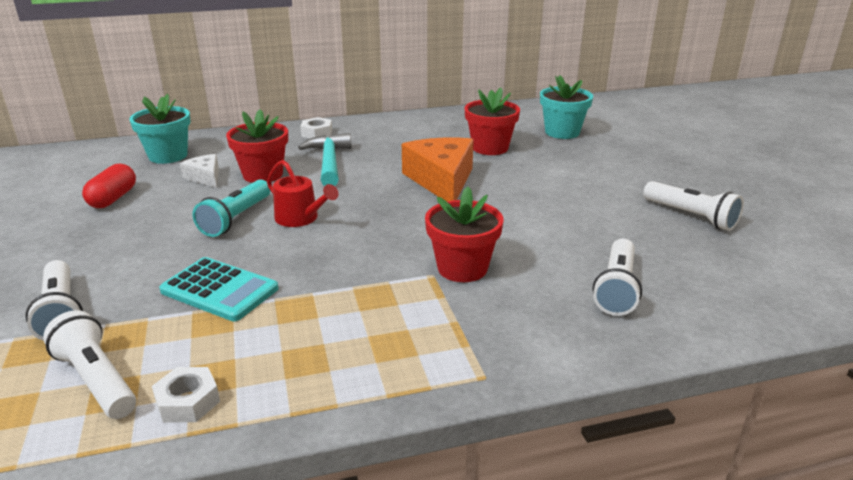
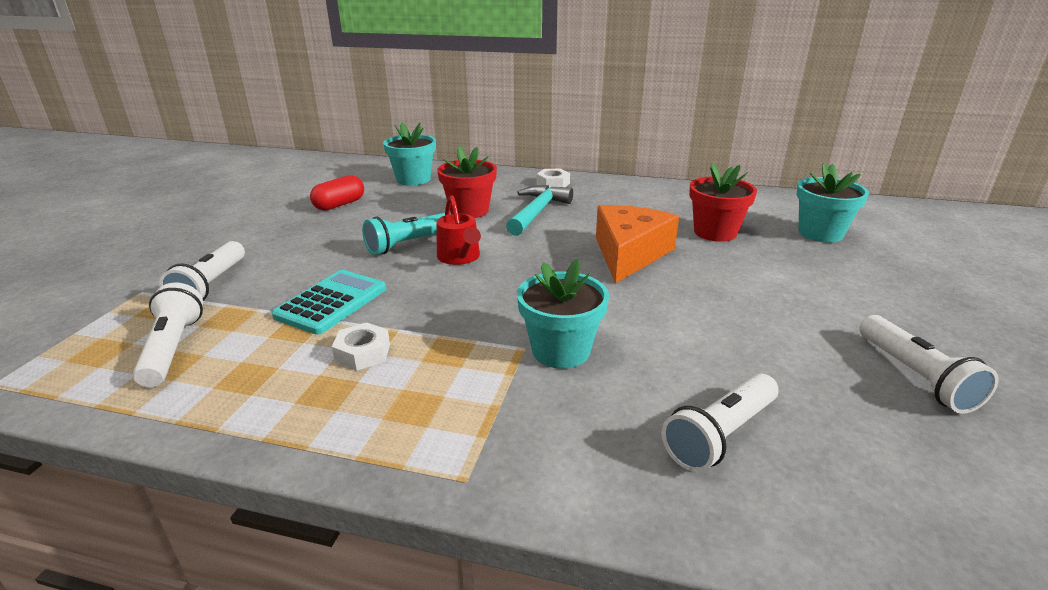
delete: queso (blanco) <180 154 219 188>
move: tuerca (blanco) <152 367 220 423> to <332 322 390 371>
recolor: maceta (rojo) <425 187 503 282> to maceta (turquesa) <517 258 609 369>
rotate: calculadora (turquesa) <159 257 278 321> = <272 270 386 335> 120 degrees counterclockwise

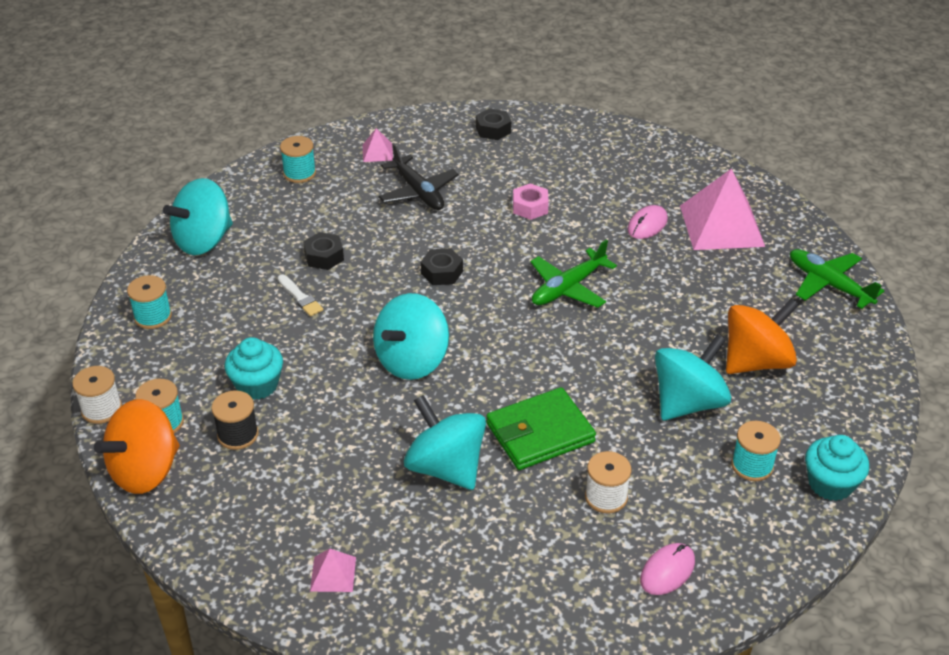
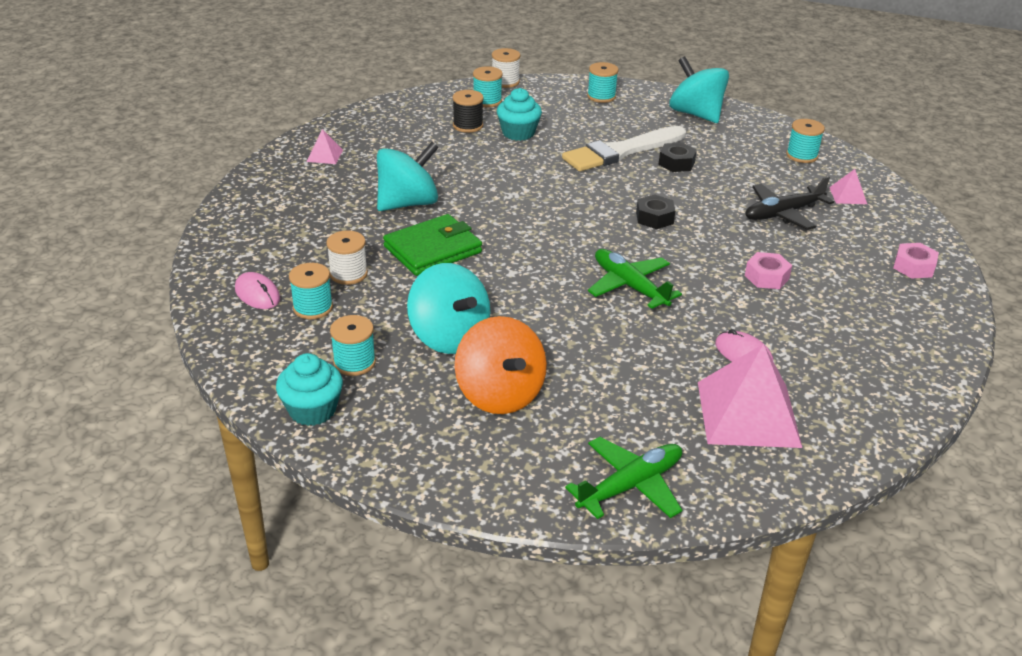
delete: peonza (naranja) <94 399 180 494>; peonza (turquesa) <373 293 449 380>
insert: carrete (turquesa) <289 263 333 319>
recolor: tuerca (negro) <476 108 511 140> to tuerca (rosa) <893 243 939 279>
rotate: cartera (verde) <486 387 596 470> = <383 214 482 276> 75 degrees clockwise
resize: pincel (blanco) <278 274 323 317> = <562 126 686 171> x2.32

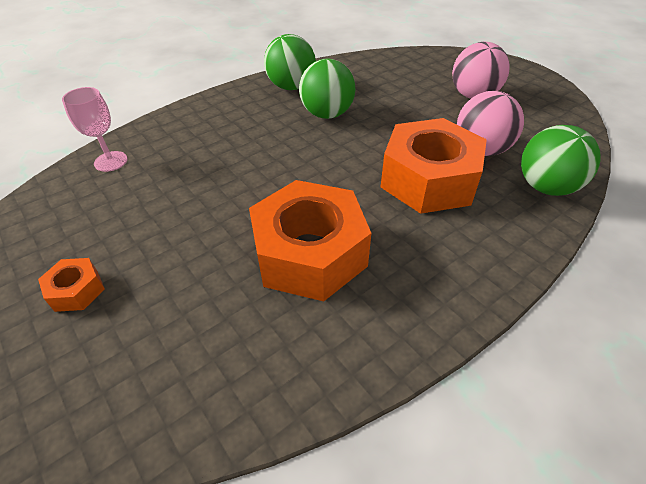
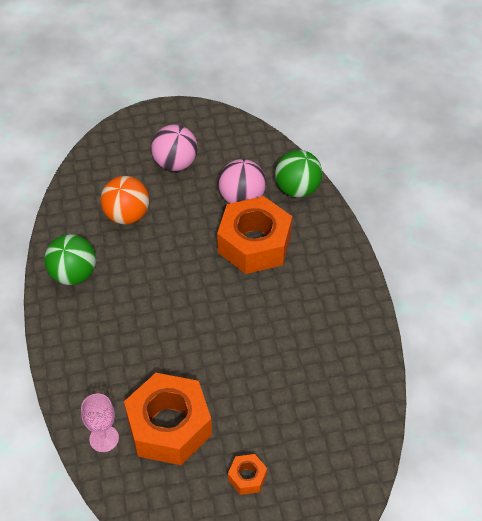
delete: pelota (verde) <299 59 356 119>
insert: pelota (naranja) <100 176 149 224>
move: tuerca (naranja) <249 180 371 301> to <124 373 212 465>

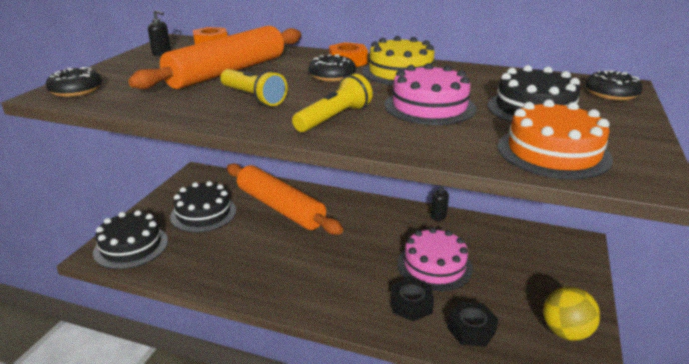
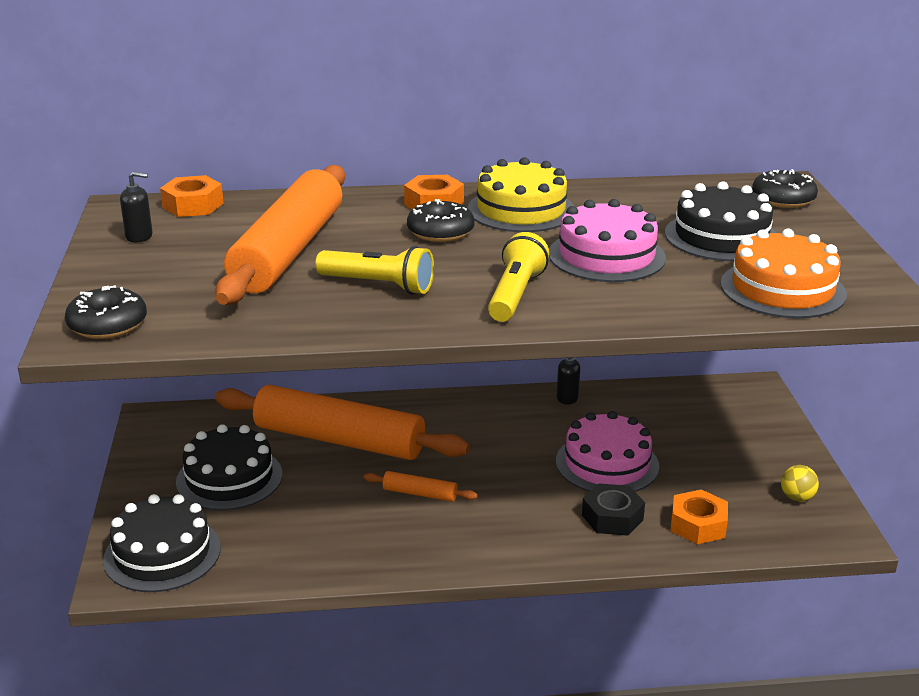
insert: rodillo (naranja) <364 471 477 502>
recolor: tuerca (negro) <447 302 498 347> to tuerca (naranja) <670 489 728 544>
resize: pelota (amarillo) <543 286 600 341> = <781 465 819 502> x0.57

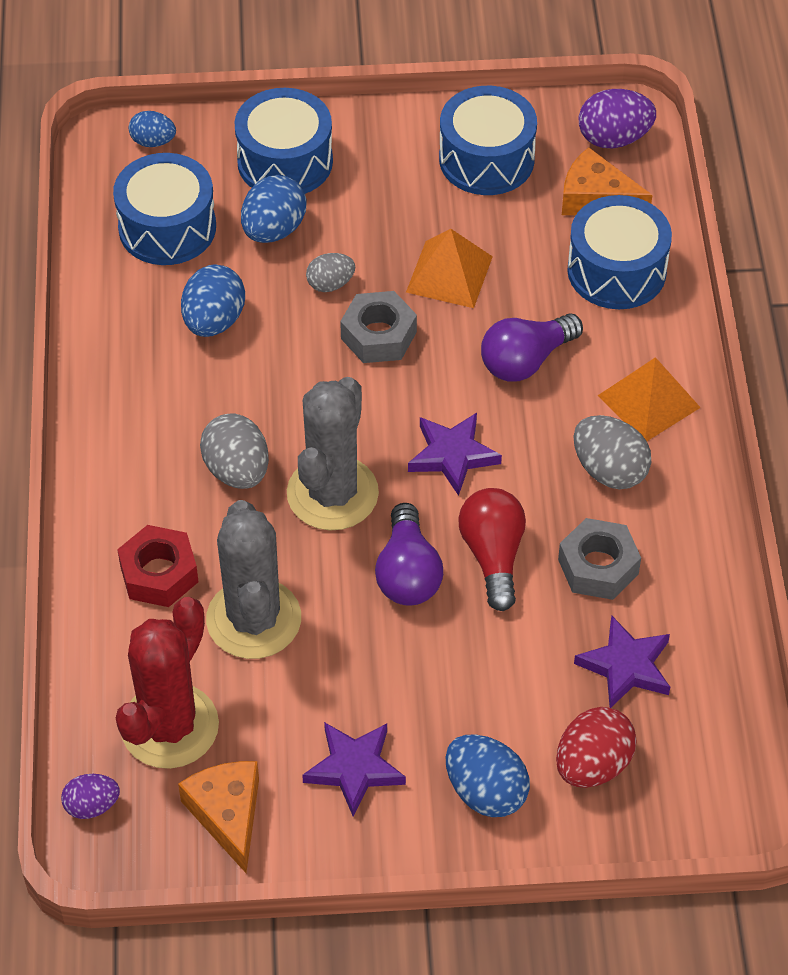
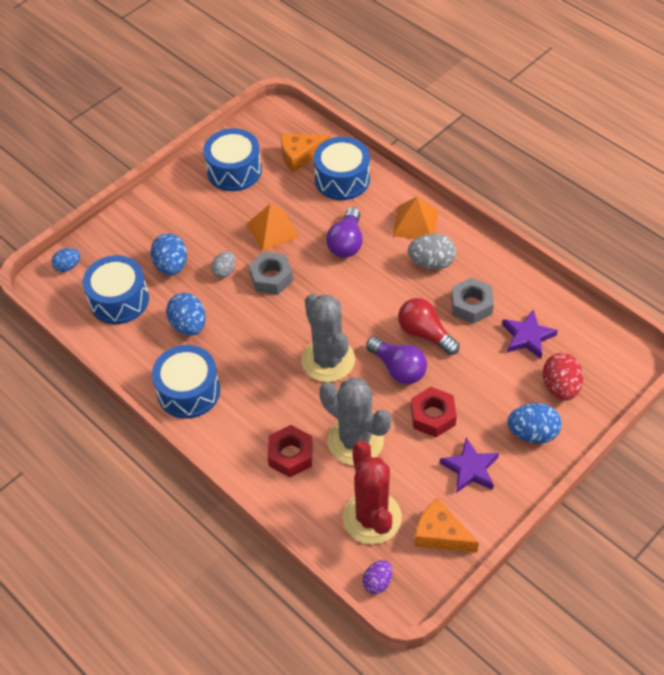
delete: huevo (gris) <200 413 269 489>; estrella (morado) <408 413 502 496>; huevo (morado) <579 89 656 148>
insert: tuerca (rojo) <411 387 457 437>
move: tambor (azul) <234 88 333 194> to <152 345 220 419>

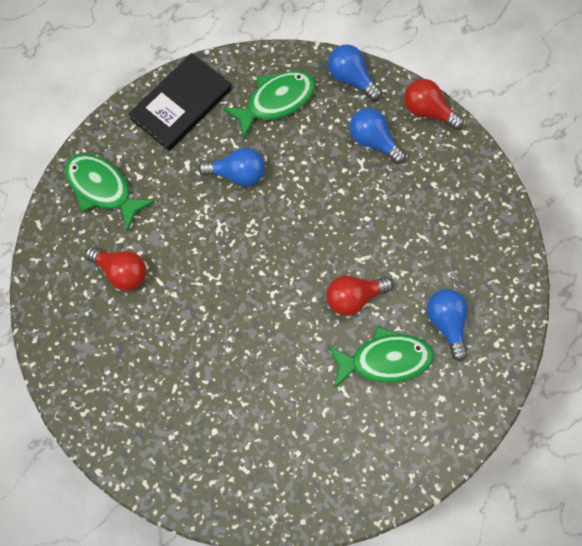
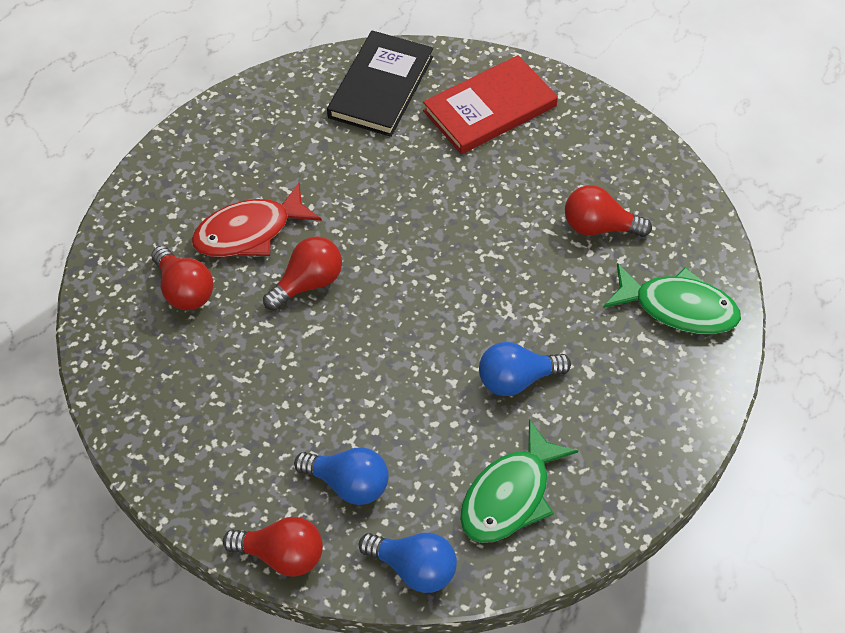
insert: libro (rojo) <423 55 558 154>
move: libro (negro) <128 53 232 151> to <327 30 433 137>
recolor: bombilla (azul) <427 289 468 361> to bombilla (rojo) <151 246 214 310>; pez (verde) <328 326 434 388> to pez (rojo) <192 183 322 257>

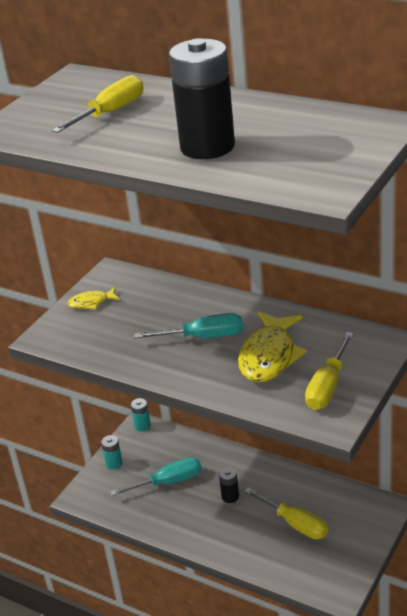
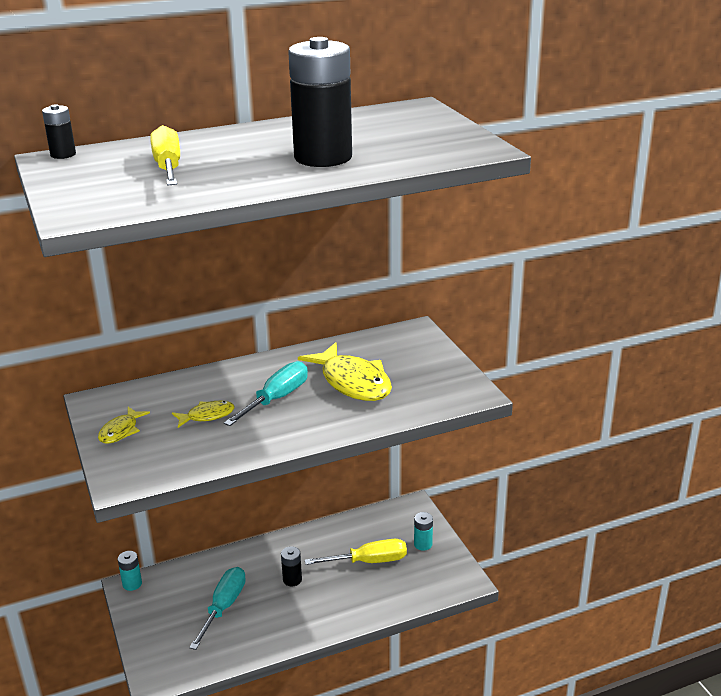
delete: destornillador (amarillo) <305 332 354 410>
insert: pila (negro) <42 104 76 159>; pez (amarillo) <172 401 234 428>
move: pila (turquesa) <101 435 122 470> to <414 512 433 551>

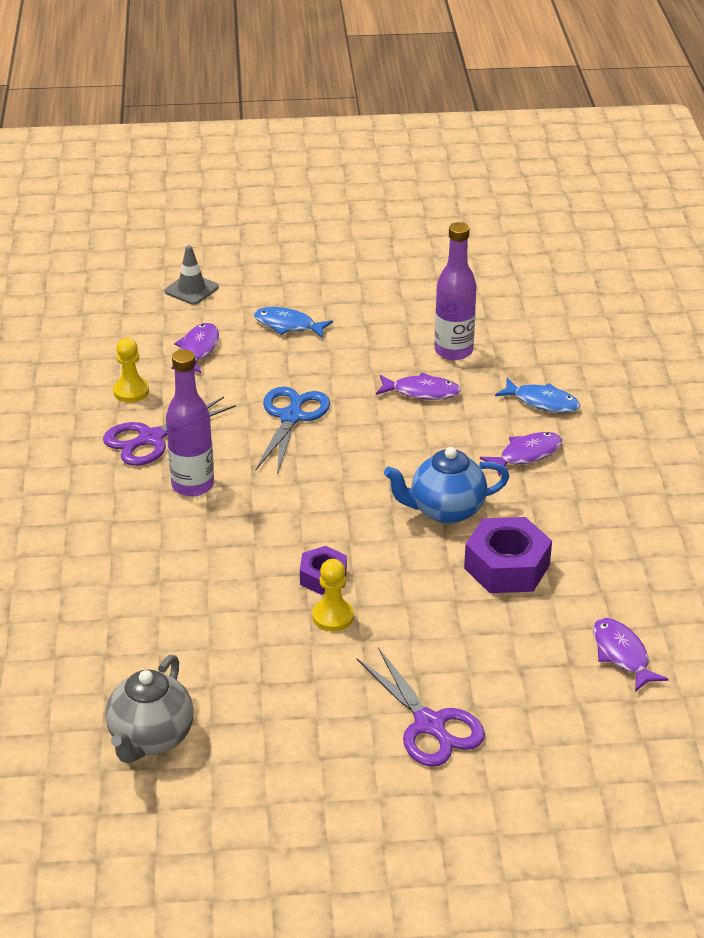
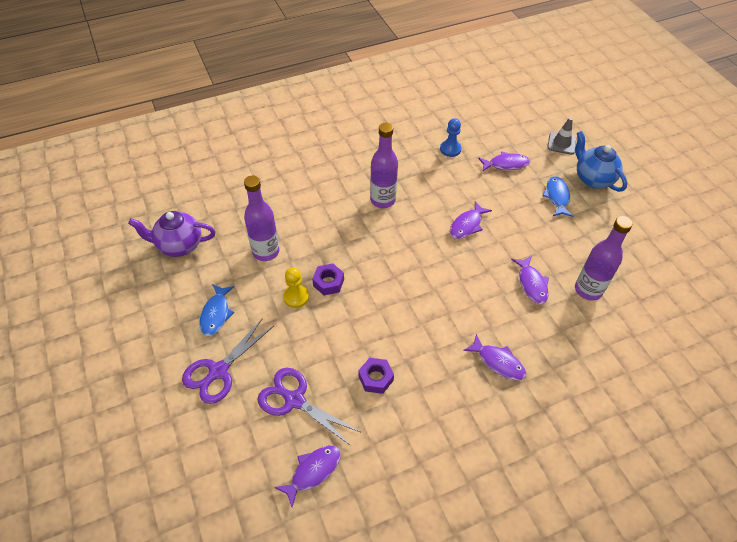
insert: botella (morado) <244 176 280 261>
move: pez (azul) <495 378 580 413> to <199 284 234 336>; tijeras (morado) <103 397 236 466> to <257 368 360 446>; tetera (azul) <384 447 510 524> to <575 131 627 192>
replace: tijeras (azul) <255 387 330 475> to pez (morado) <450 201 492 239>
recolor: tetera (gris) <106 655 194 763> to tetera (morado) <128 211 216 257>; peón (amarillo) <113 338 149 402> to peón (azul) <440 118 461 157>
resize: tuerca (morado) <464 517 552 593> = <359 358 394 394> x0.59

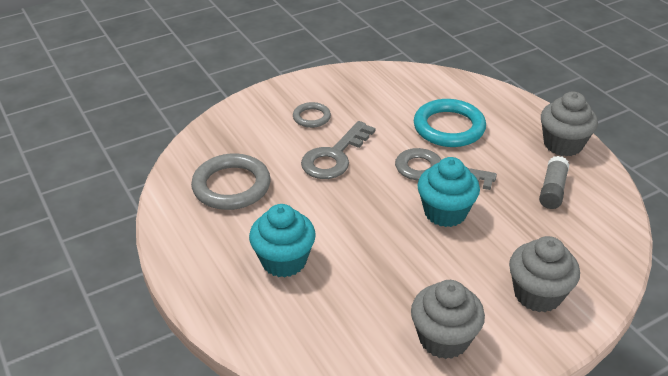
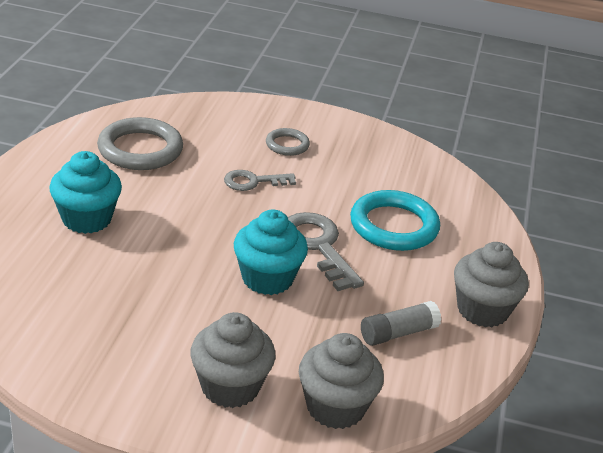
move: magdalena (gris) <411 280 485 359> to <299 333 384 429>
resize: llave (gris) <301 121 375 179> = <224 170 296 191> x0.64

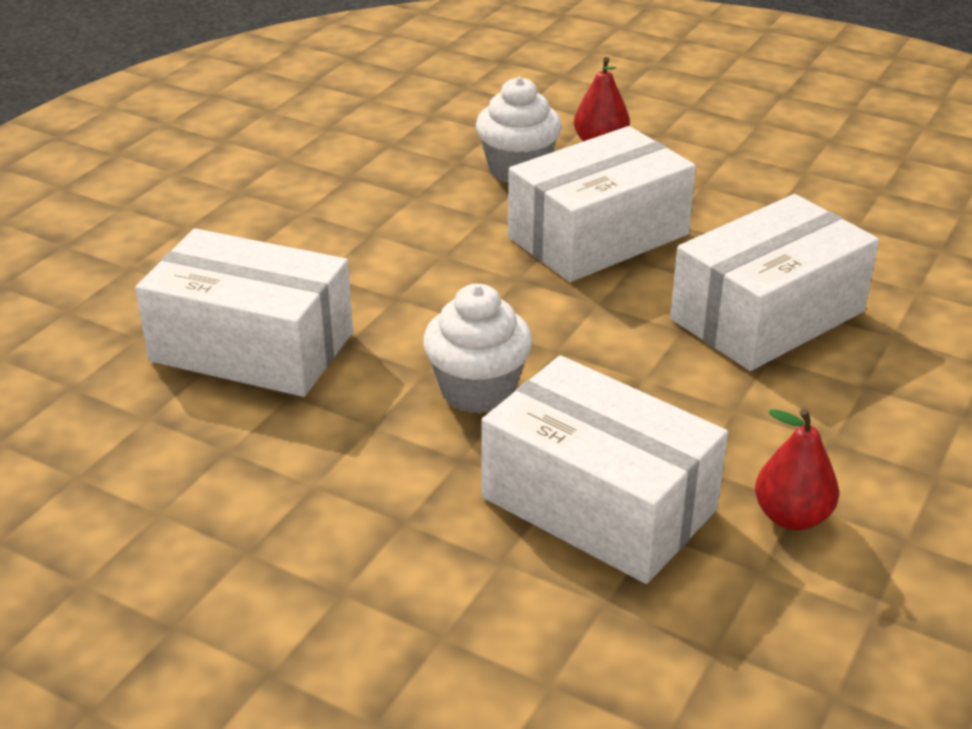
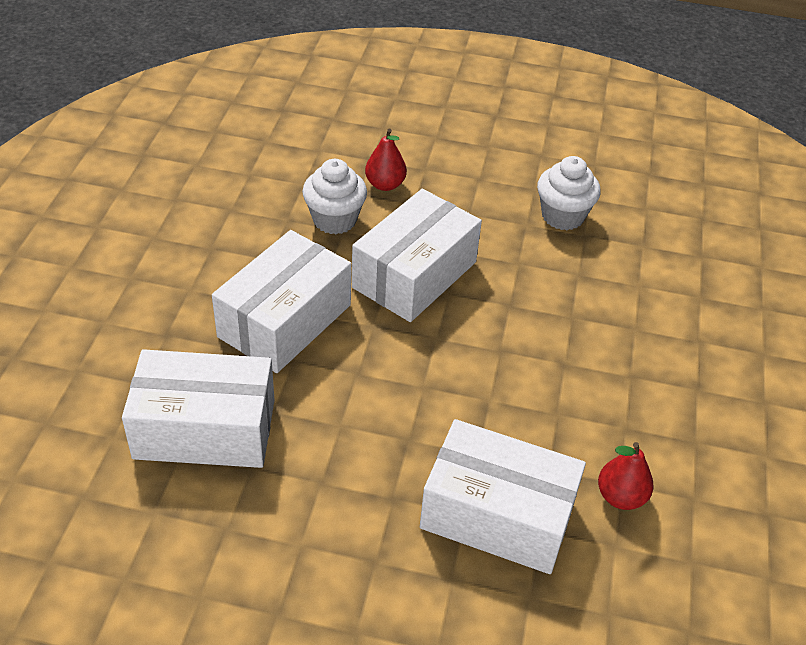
move: caja (blanco) <670 194 879 371> to <212 230 351 373>; magdalena (blanco) <423 284 533 414> to <537 156 601 230>

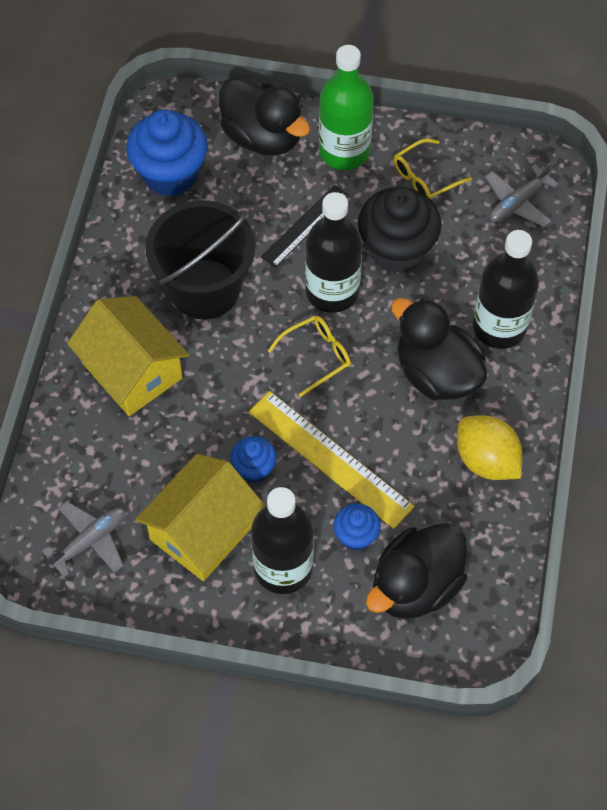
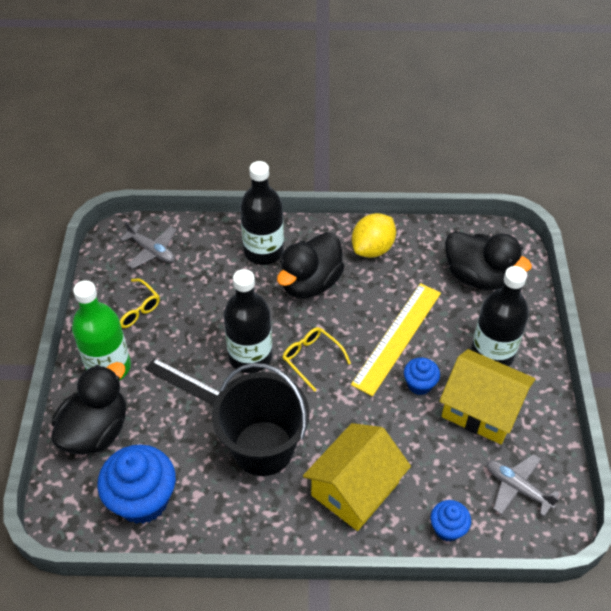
delete: magdalena (negro) <358 187 442 273>
move: magdalena (azul) <333 503 381 551> to <431 500 471 542>

